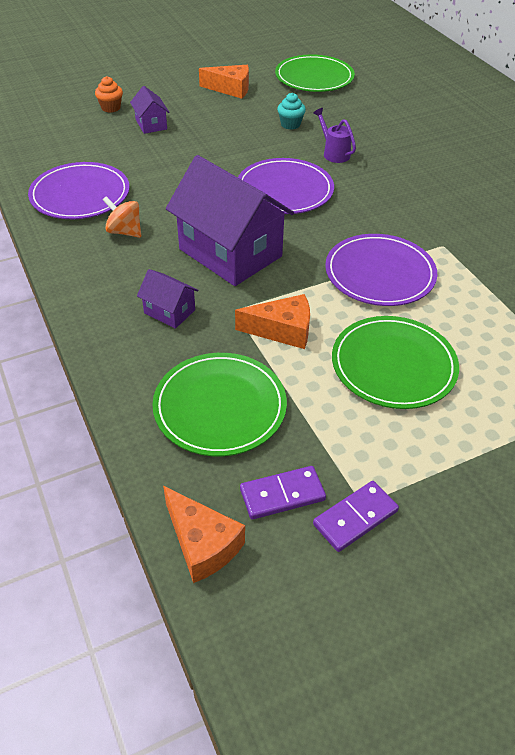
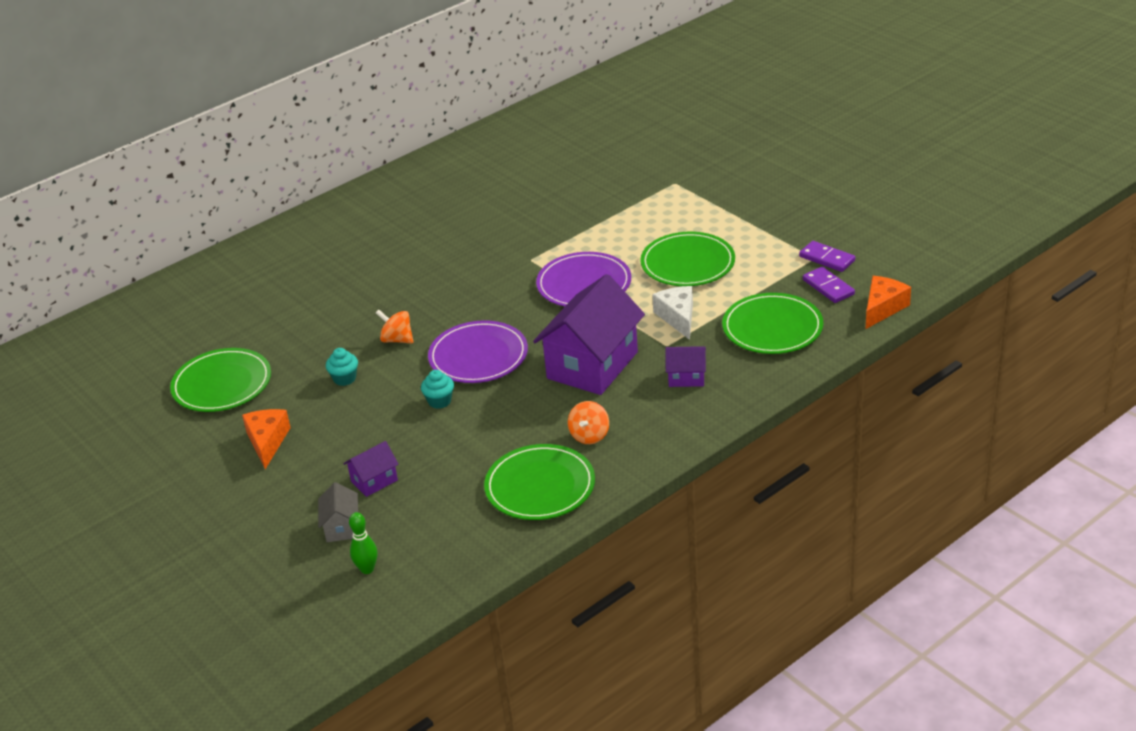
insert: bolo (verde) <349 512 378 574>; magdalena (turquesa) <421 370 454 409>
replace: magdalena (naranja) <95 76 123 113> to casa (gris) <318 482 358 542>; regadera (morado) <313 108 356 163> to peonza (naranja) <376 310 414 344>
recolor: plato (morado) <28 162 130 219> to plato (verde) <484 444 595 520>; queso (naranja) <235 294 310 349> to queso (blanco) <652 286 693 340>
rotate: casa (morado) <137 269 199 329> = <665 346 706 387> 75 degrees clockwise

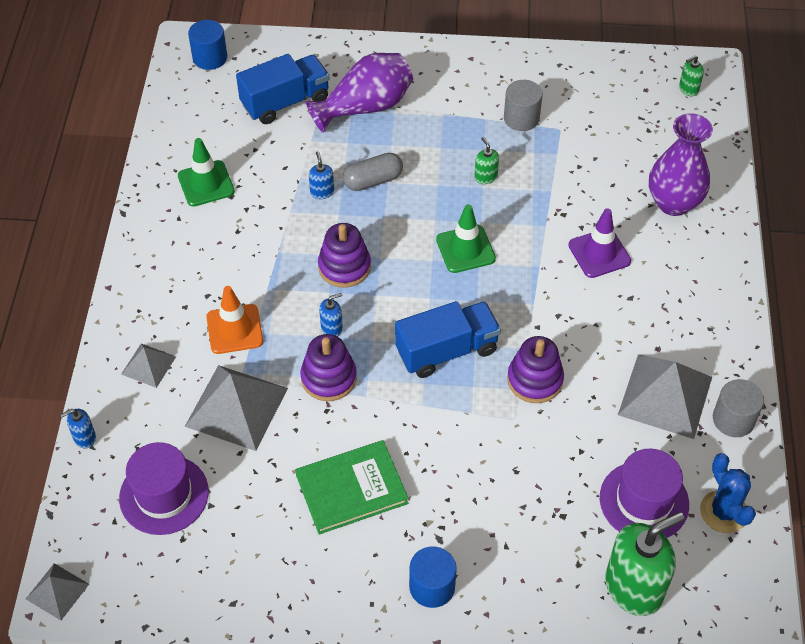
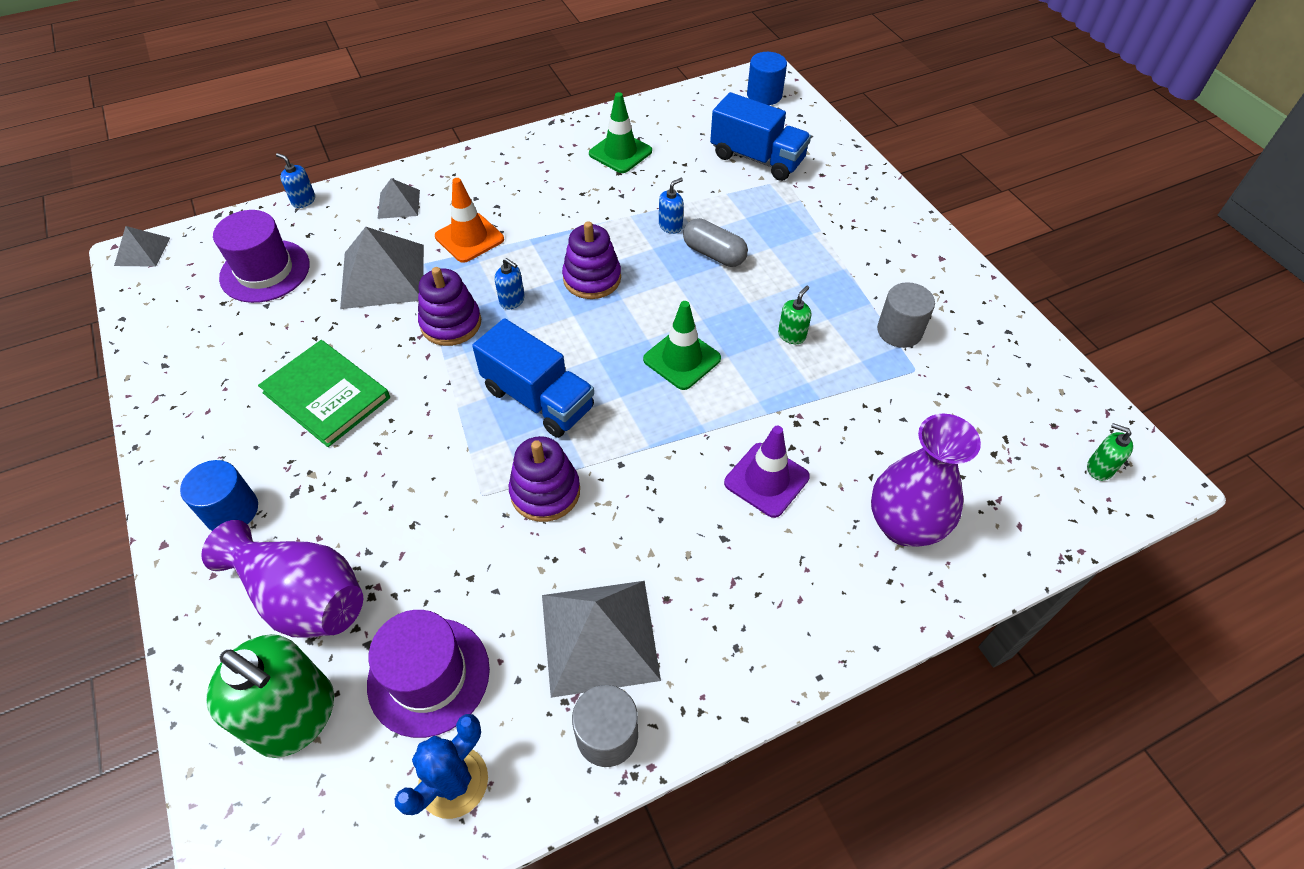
move: florero (morado) <306 53 413 133> to <202 520 363 638>

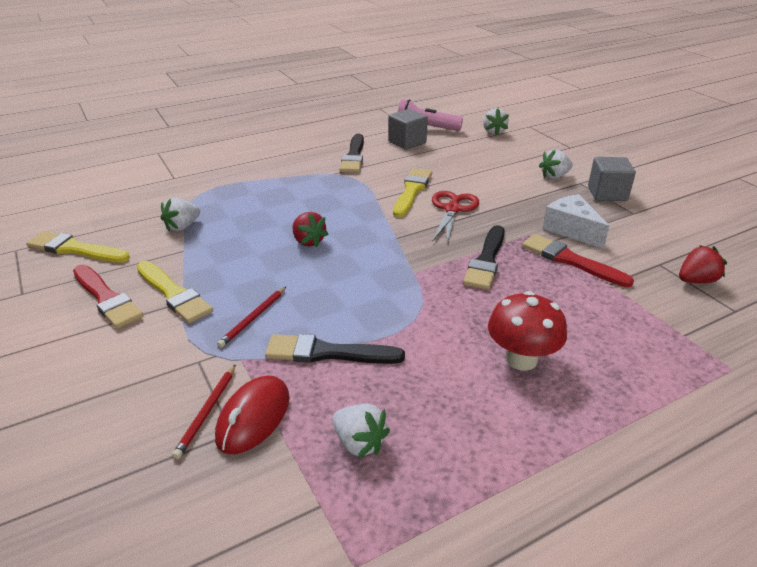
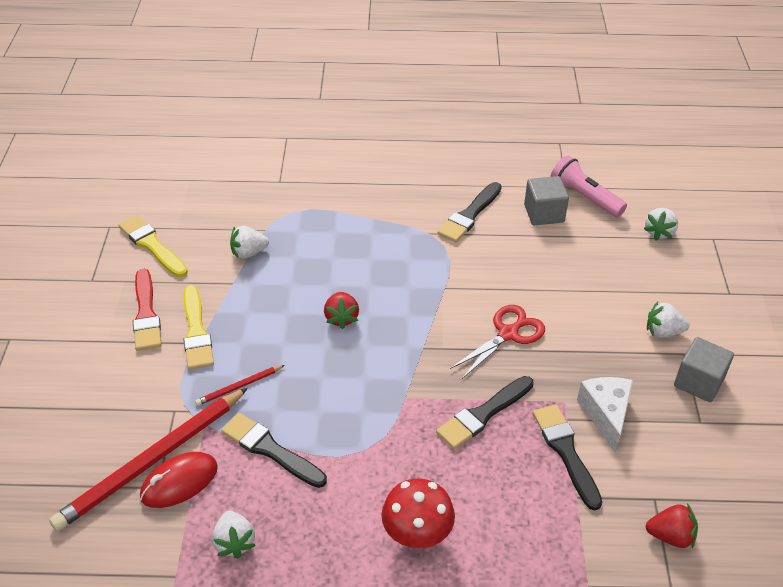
delete: pincel (amarillo) <393 168 432 217>
recolor: pincel (rojo) <522 234 634 287> to pincel (negro) <533 404 602 511>
resize: lápiz (rojo) <172 364 236 459> = <49 388 248 531> x2.27

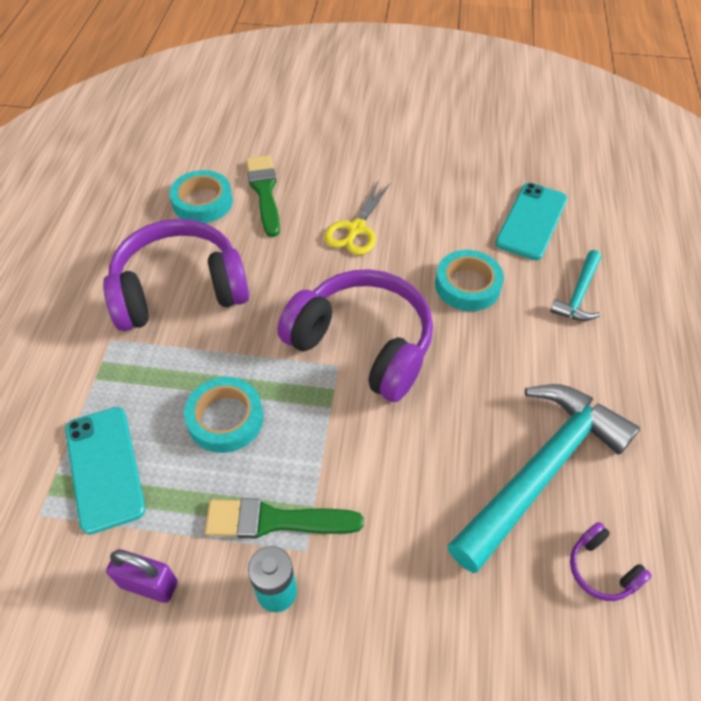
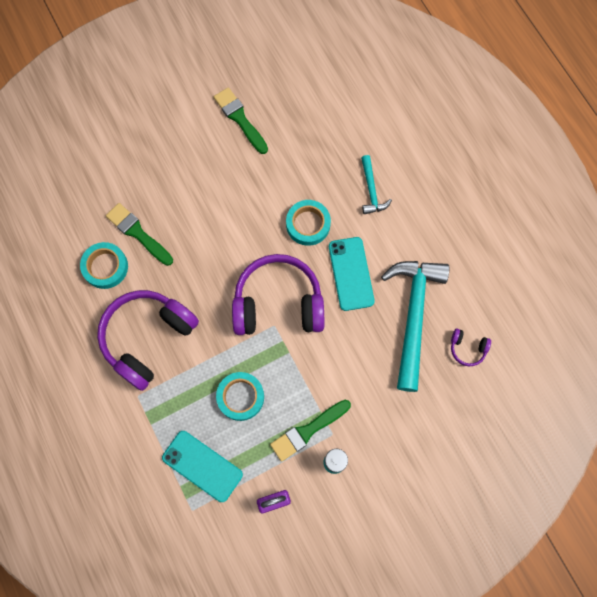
delete: tijeras (amarillo) <324 182 391 255>
insert: pincel (verde) <214 87 268 154>
move: móvil (turquesa) <496 183 567 260> to <329 237 375 311>

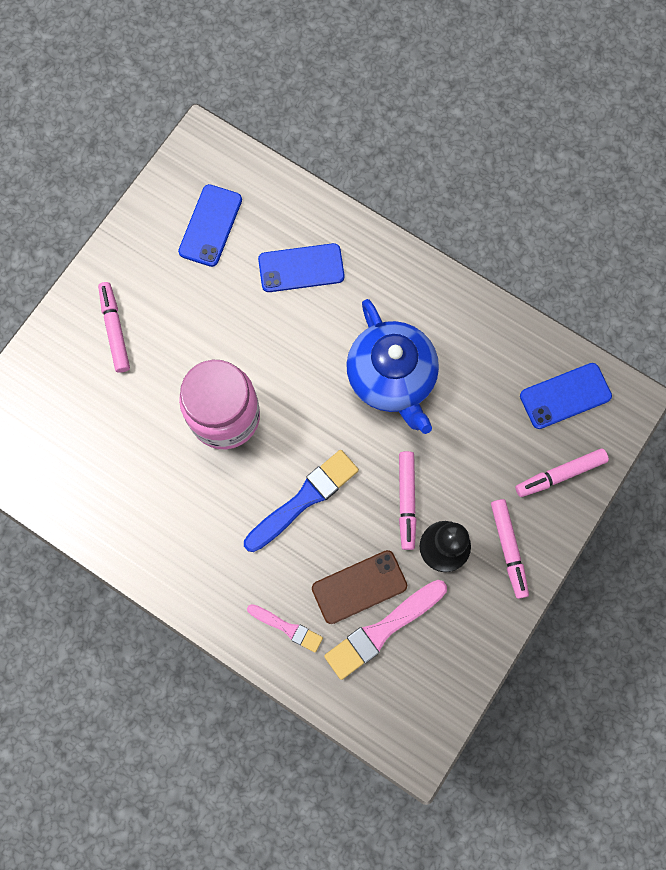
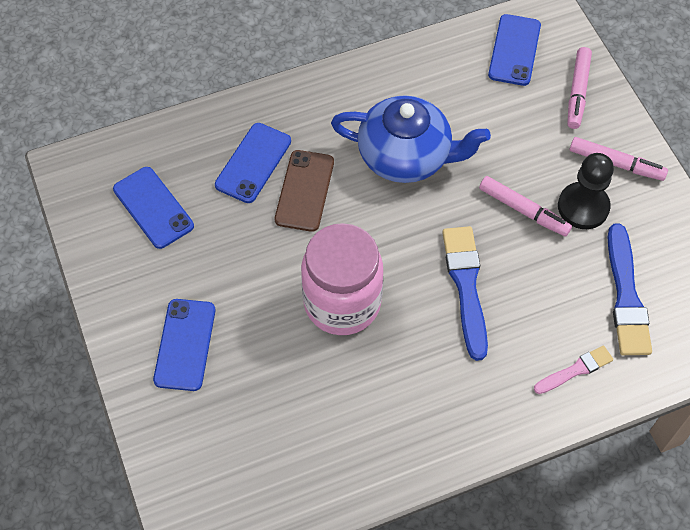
move: móvil (marrón) <312 550 407 624> to <275 150 334 232>
replace: rotulador (rosa) <98 282 130 373> to móvil (azul) <153 299 215 391>
recolor: pincel (rosa) <324 580 447 680> to pincel (azul) <608 224 652 355>

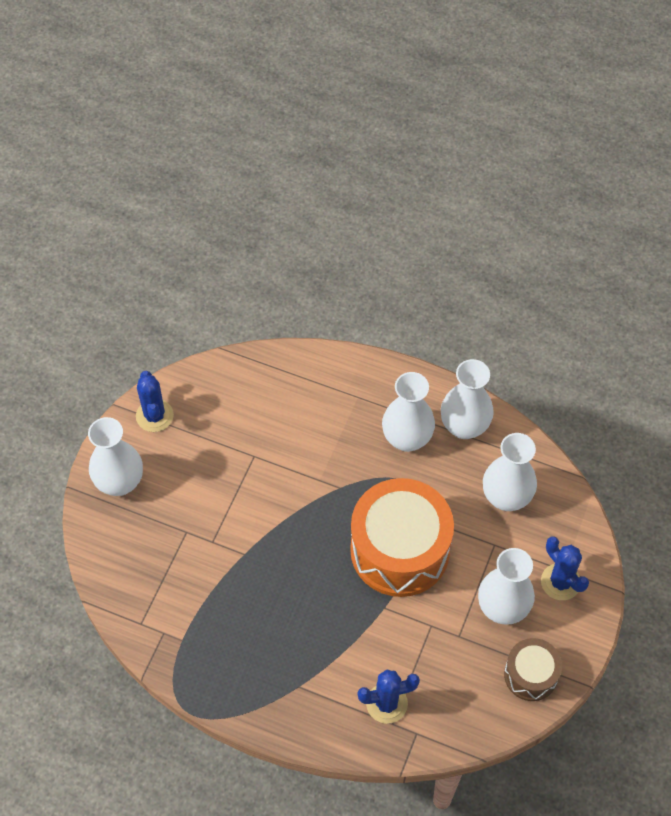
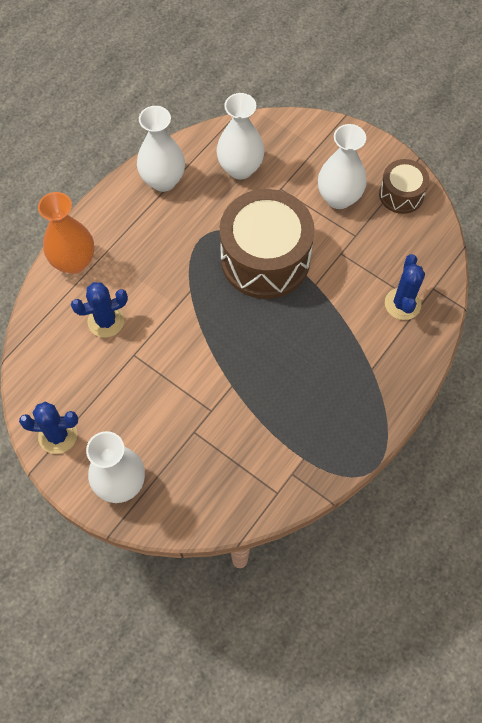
delete: florero (blanco) <382 372 435 452>
insert: florero (naranja) <38 192 94 274>
move: cactus (azul) <541 537 589 600> to <71 282 128 338>
recolor: tambor (naranja) <350 478 454 597> to tambor (marrón) <220 189 315 299>

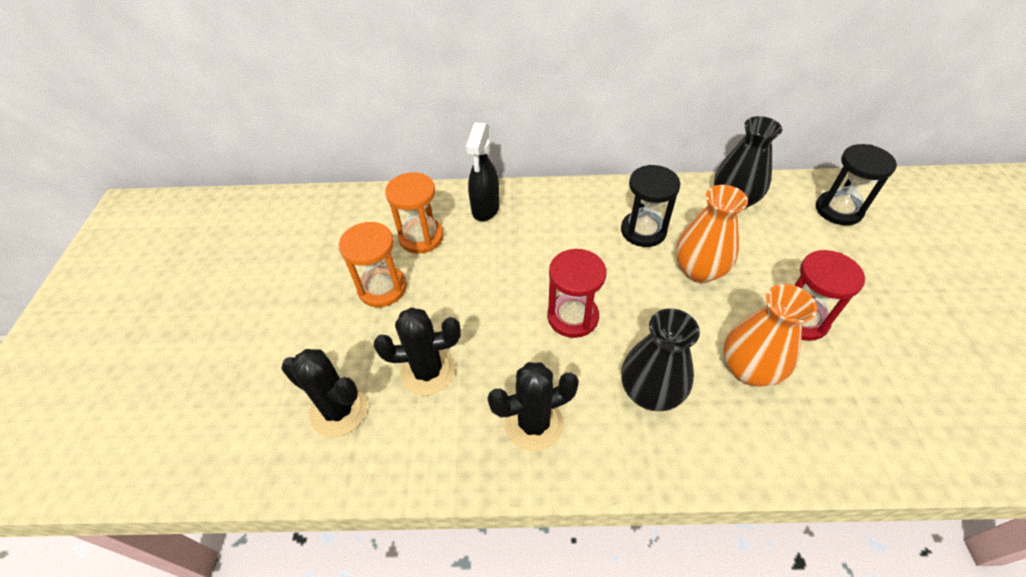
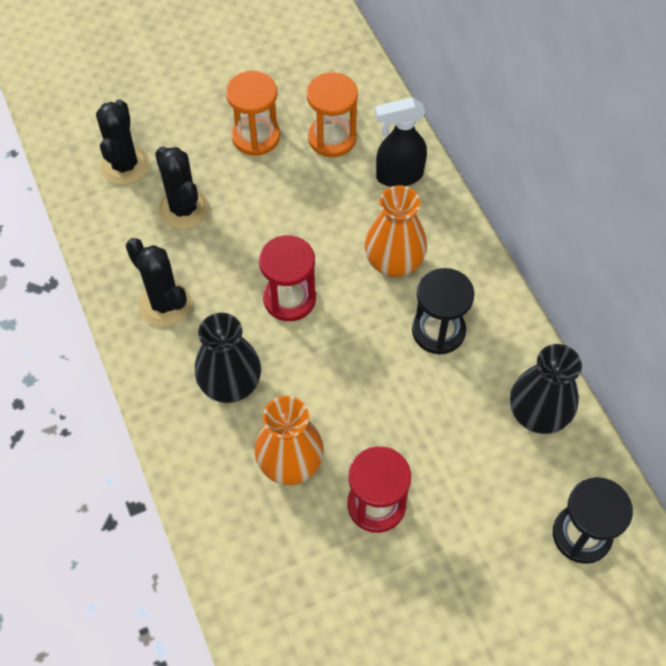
move: florero (naranja) <676 185 748 283> to <365 185 427 277>

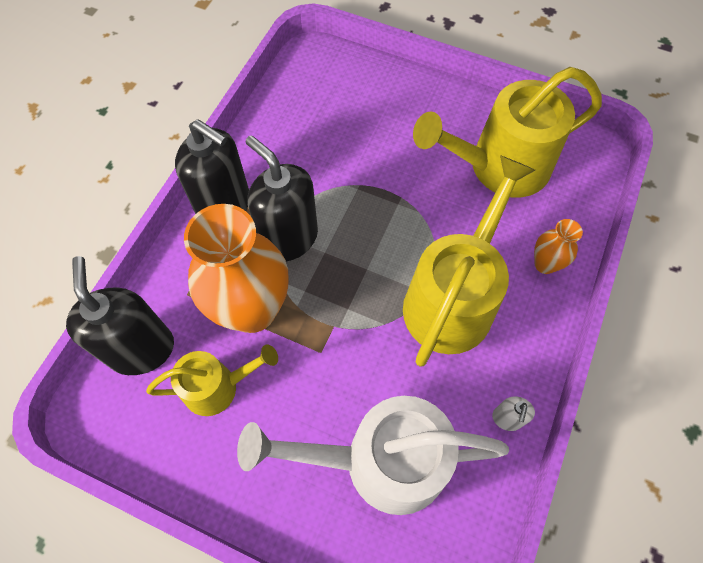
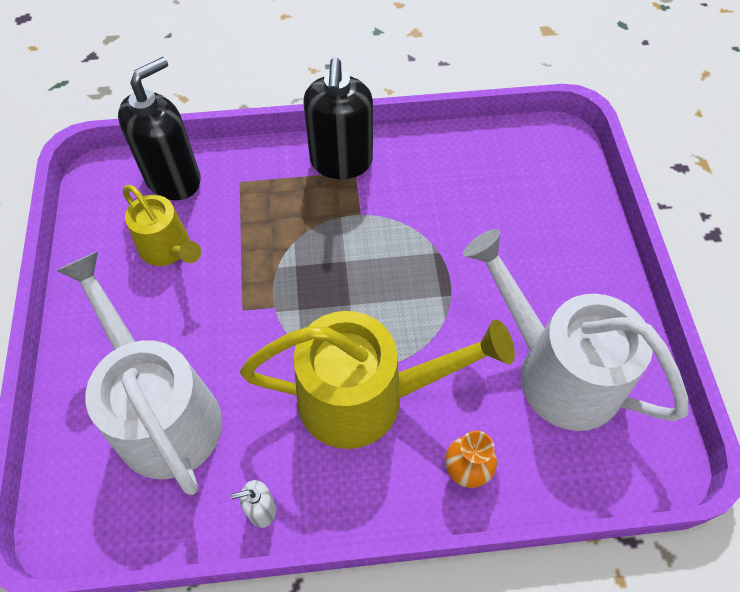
delete: florero (naranja) <184 204 289 333>; dispensador de jabón (negro) <245 135 318 261>
recolor: regadera (amarillo) <413 67 602 197> to regadera (blanco) <463 229 688 431>

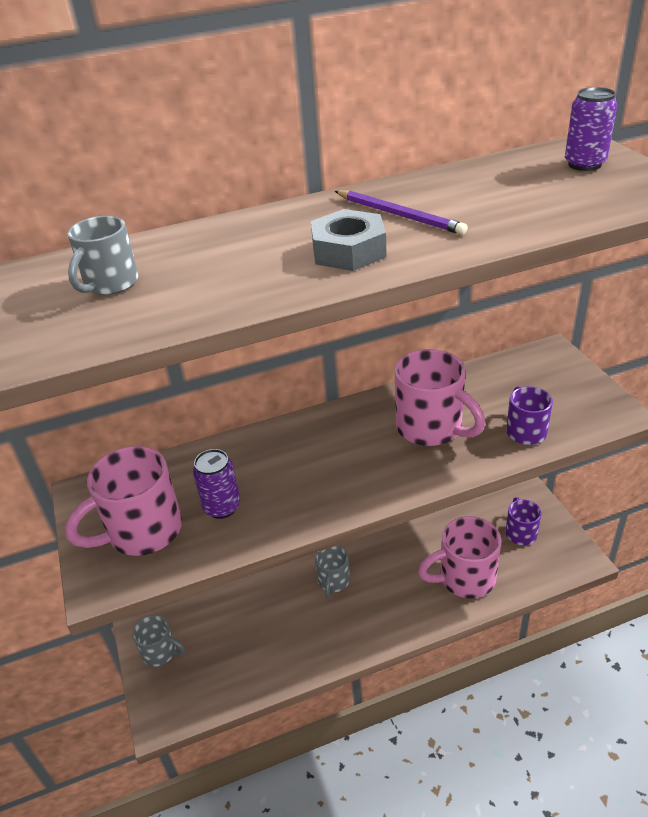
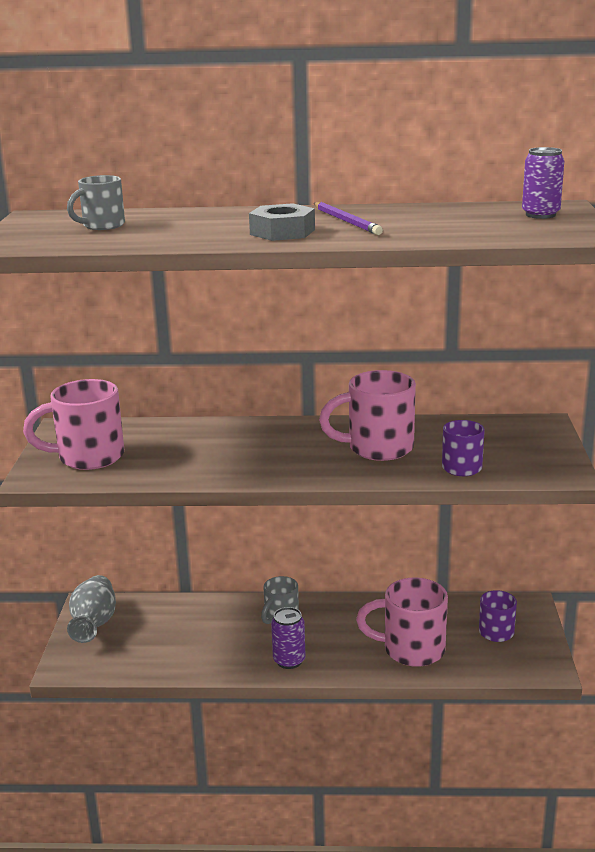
move: lata (morado) <193 449 240 519> to <271 607 305 669>
replace: taza (gris) <132 615 185 667> to florero (gris) <67 575 116 643>
rotate: taza (rosa) <395 349 486 446> = <319 370 416 461> 105 degrees clockwise

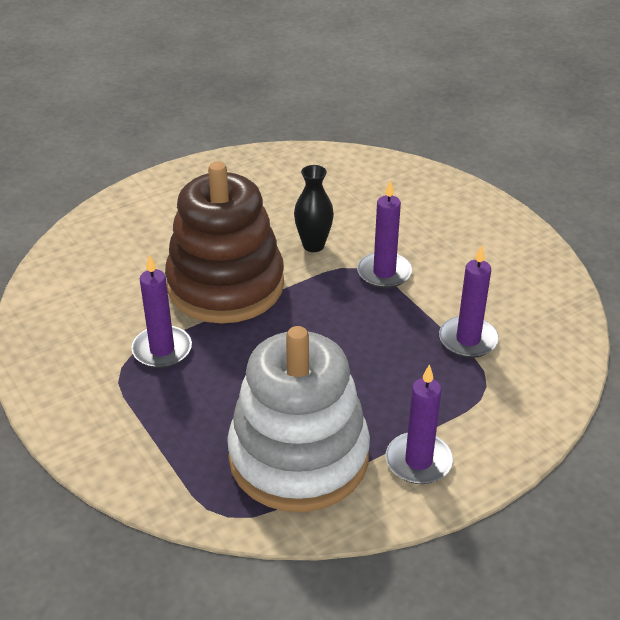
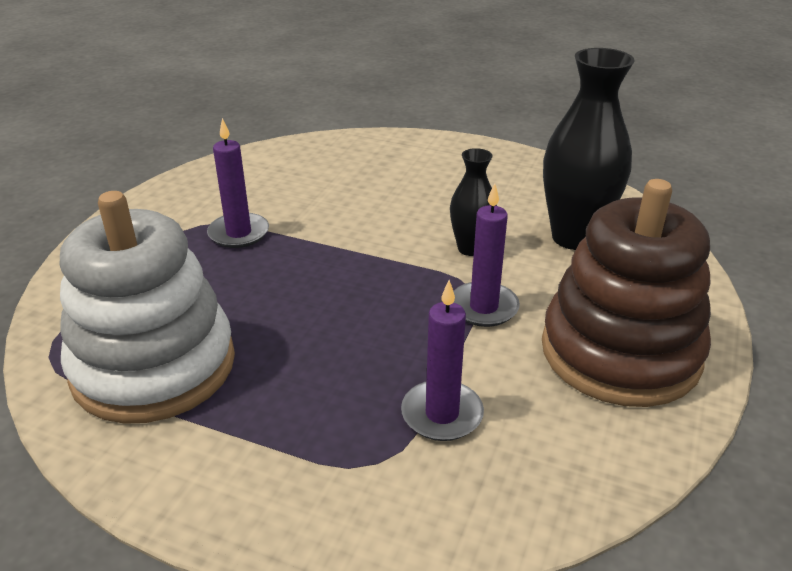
delete: vela (morado) <386 364 453 484>
insert: florero (negro) <543 48 635 250>
move: juguete apilable (marrón) <165 161 284 324> to <542 179 711 407>

